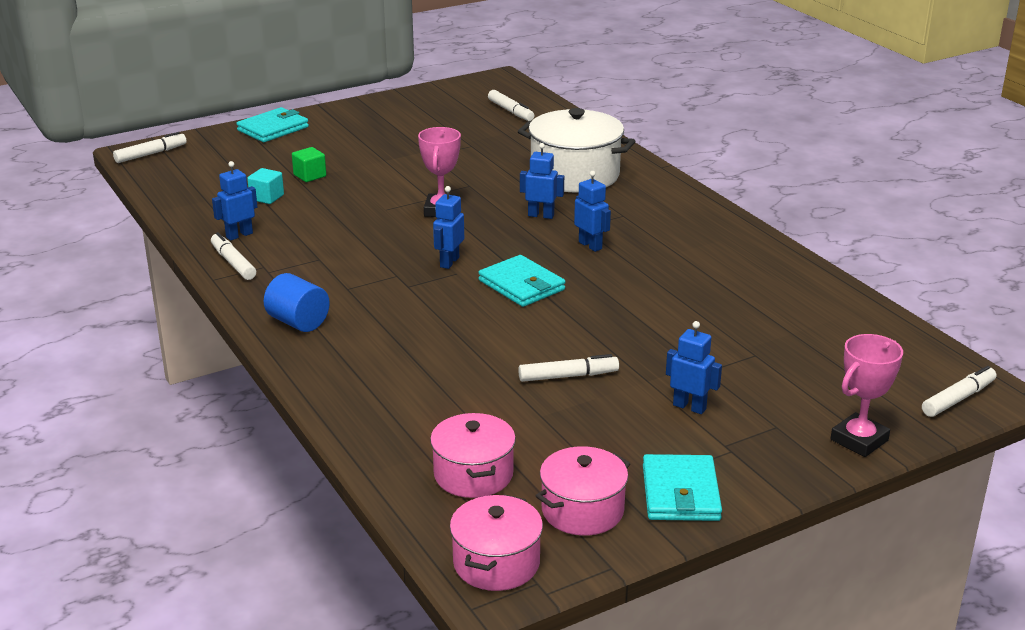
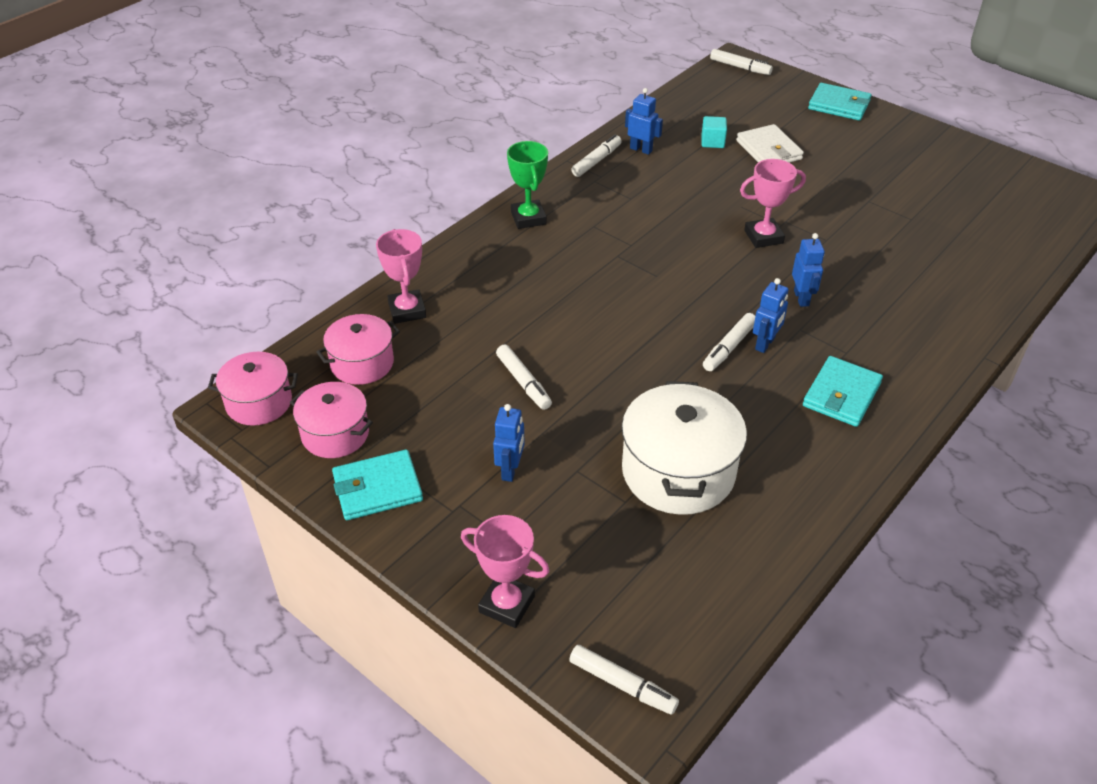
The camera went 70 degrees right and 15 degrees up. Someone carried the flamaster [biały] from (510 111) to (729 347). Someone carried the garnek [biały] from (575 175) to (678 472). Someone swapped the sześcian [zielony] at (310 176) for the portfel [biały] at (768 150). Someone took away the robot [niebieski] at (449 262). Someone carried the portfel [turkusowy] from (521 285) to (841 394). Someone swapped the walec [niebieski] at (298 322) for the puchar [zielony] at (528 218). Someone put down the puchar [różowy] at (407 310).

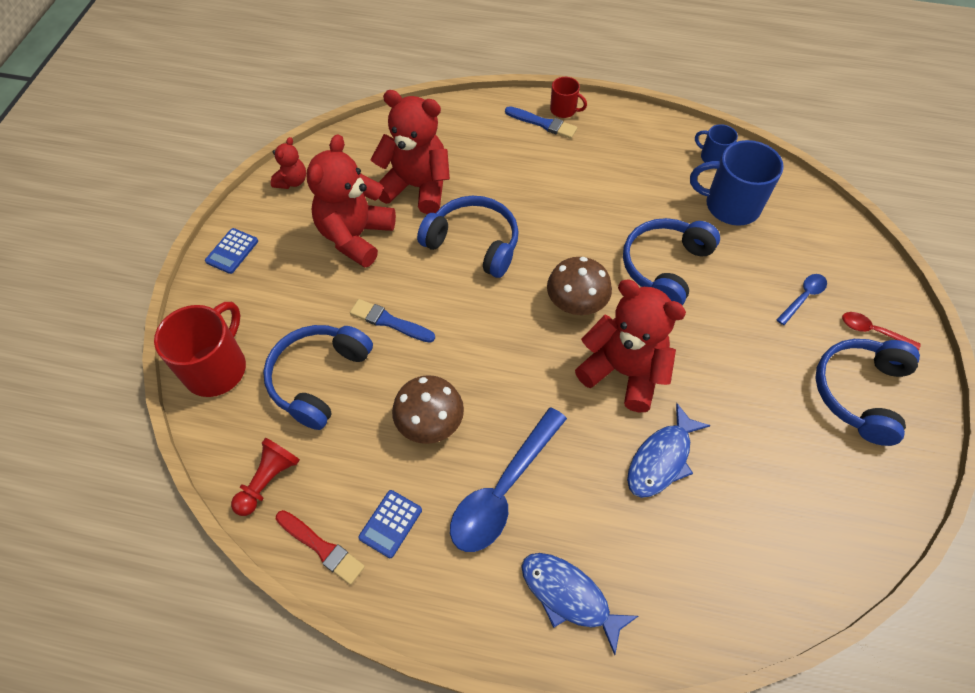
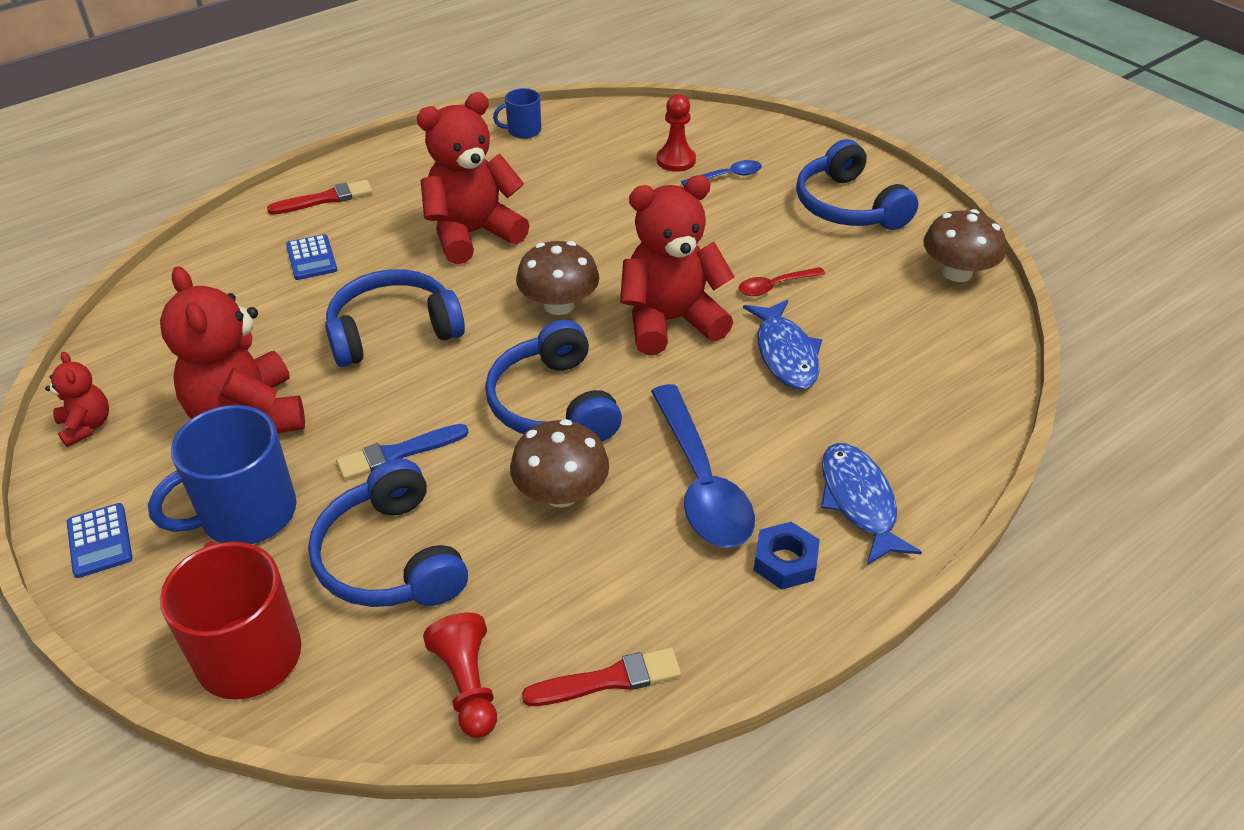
The camera went 50 degrees left and 15 degrees down. Someone took away the kubek [czerwony] at (564 110). Someone carried the miś [czerwony] from (417 187) to (473 234). Someone repainted the pędzel [niebieski] at (542 123), which became the pędzel [czerwony] at (325 199). Someone carried the kubek [niebieski] from (730 205) to (246 514). Someone carried the słuchawki [niebieski] from (665 267) to (553 404). Someone rotated the łyżka [niebieski] at (803 297) by 75 degrees clockwise. Someone carried the łyżka [czerwony] from (872 331) to (775 286). Someone carried the kalkulator [niebieski] from (391 524) to (311 258). Someone rotated the ryba [niebieski] at (569 596) by 90 degrees clockwise. Someone put down the pionek [czerwony] at (676 160). Someone put down the grzyb [brązowy] at (957 272). Someone put down the nakrętka [niebieski] at (785 561).

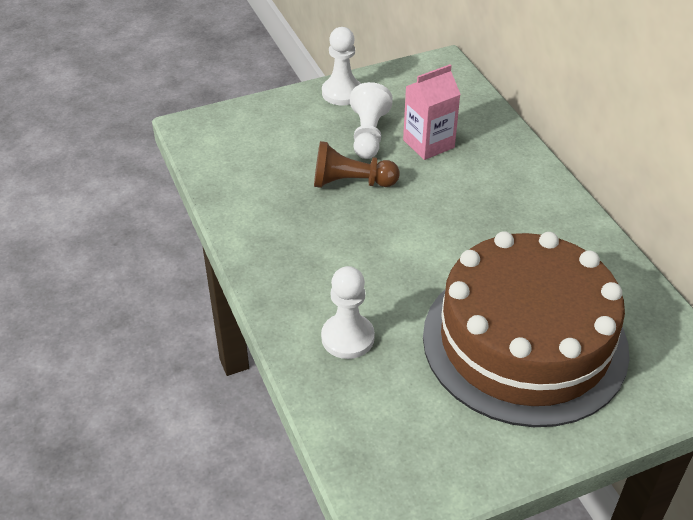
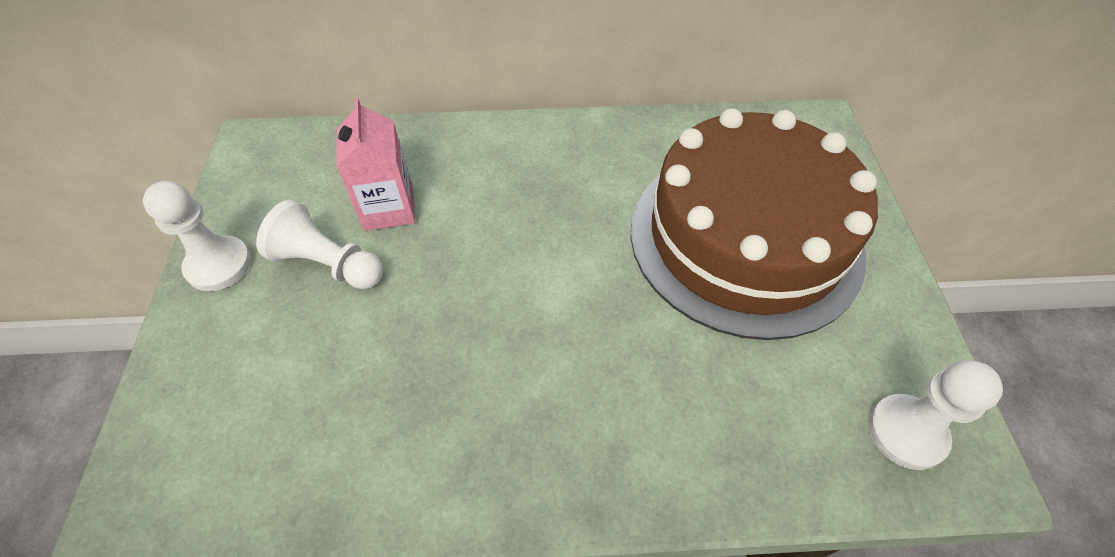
The camera went 70 degrees left and 10 degrees up. Someone took away the pionek [brązowy] at (351 182). Someone carried the pionek [biały] from (347 338) to (906 432).

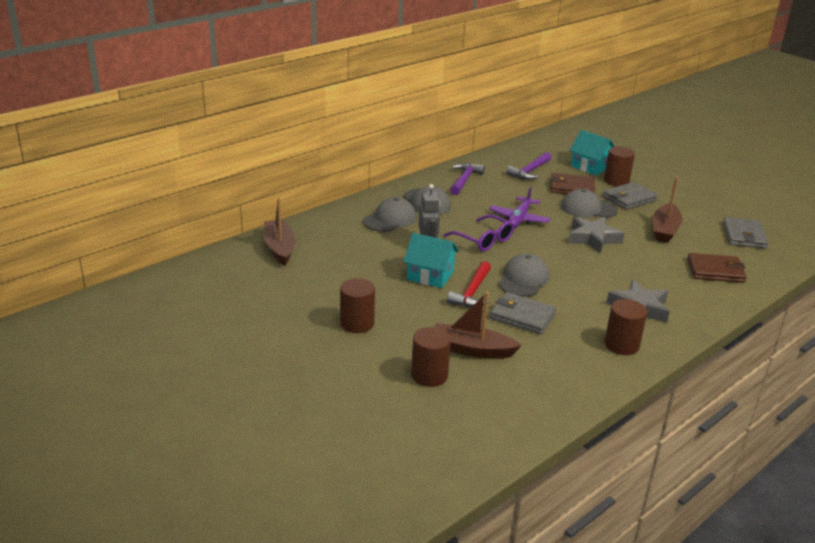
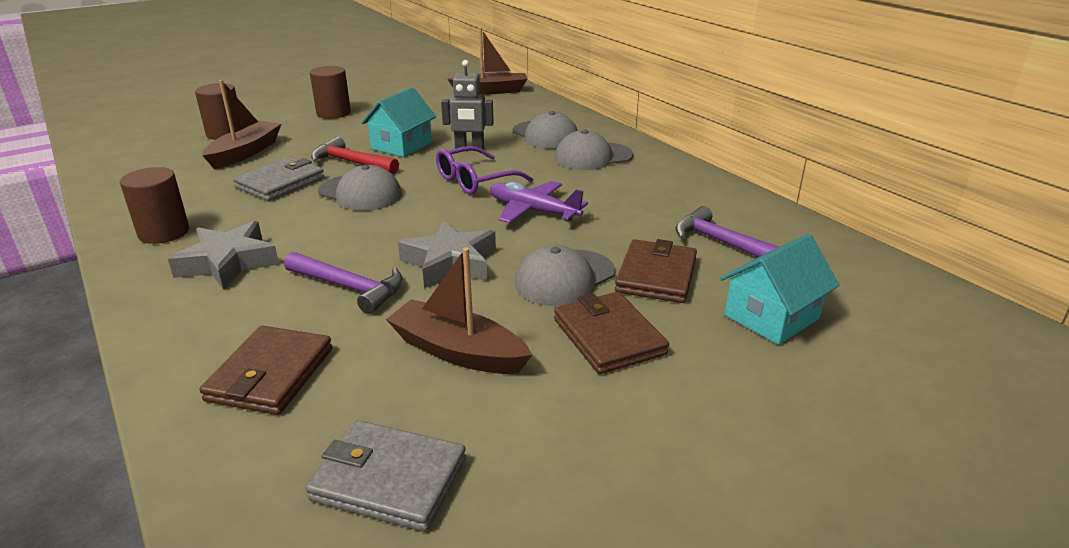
The camera went 100 degrees right and 0 degrees up. Someone took away the walec [brązowy] at (616 181). Someone carried the młotek [fioletowy] from (464 180) to (350 287). Someone repainted the portfel [szary] at (629 198), which became the portfel [brązowy] at (608 336). Someone rotated the czapka [szary] at (588 208) by 150 degrees counterclockwise.

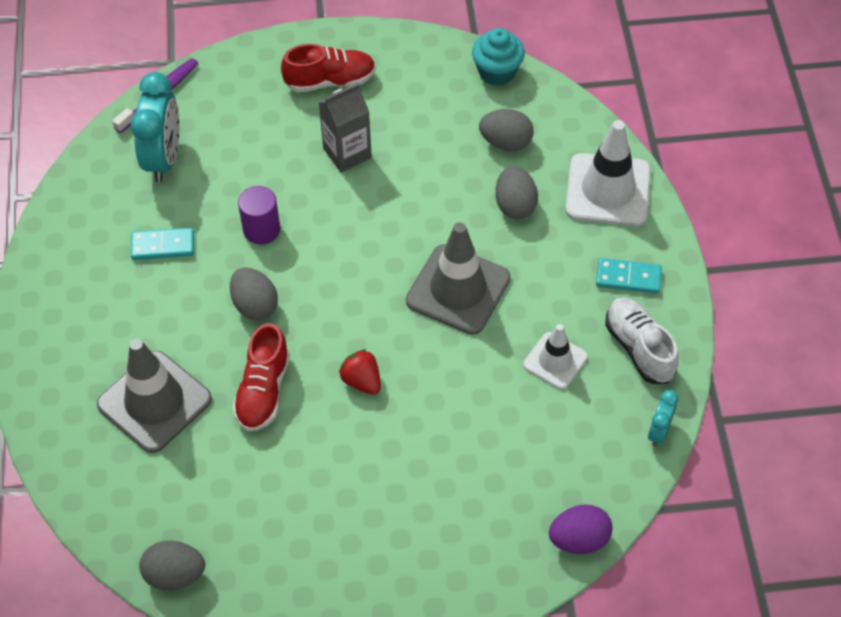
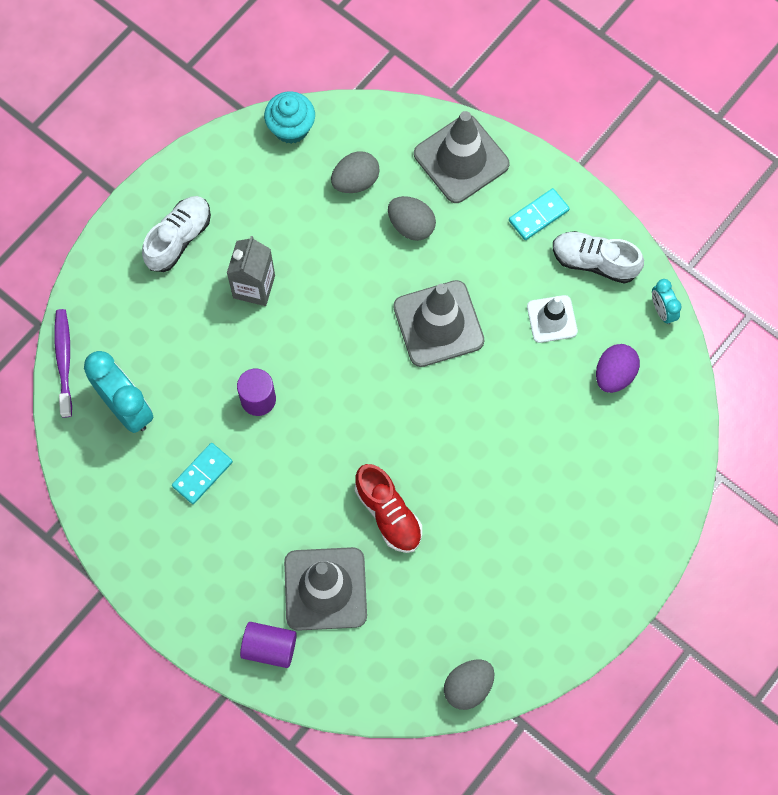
The camera went 45 degrees left and 15 degrees up. Someone repainted the but [czerwony] at (330 81), which became the but [biały] at (178 239). Someone repainted the pachołek [biały] at (608 190), which became the pachołek [szary] at (461 159). Someone took away the jajko [szary] at (255 305). Someone took away the truskawka [czerwony] at (362 381). Someone carried the jajko [fioletowy] from (579 539) to (614 374). Someone put down the walec [fioletowy] at (269 647).

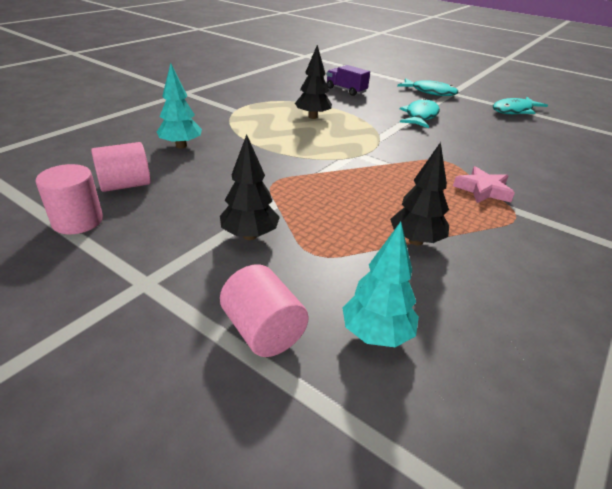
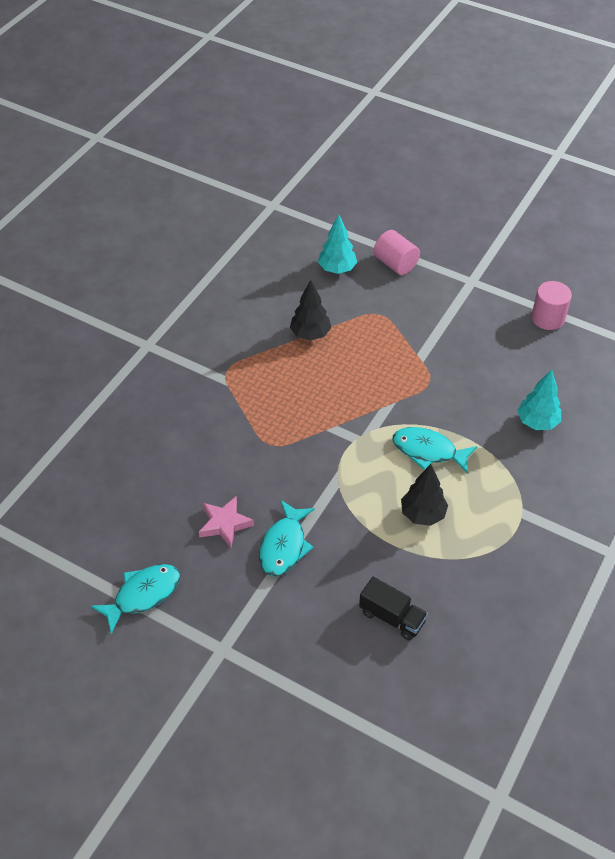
The camera went 175 degrees right and 15 degrees up. Someone repainted the ciężarówka [fioletowy] at (346 90), which became the ciężarówka [czarny] at (392 617). Someone carried the ryba [turkusowy] from (430 92) to (428 451). Someone took away the drzewko [czarny] at (250 235). Someone took away the walec [różowy] at (125 185). Someone carried the gwiazda [różowy] from (483 190) to (225 524).

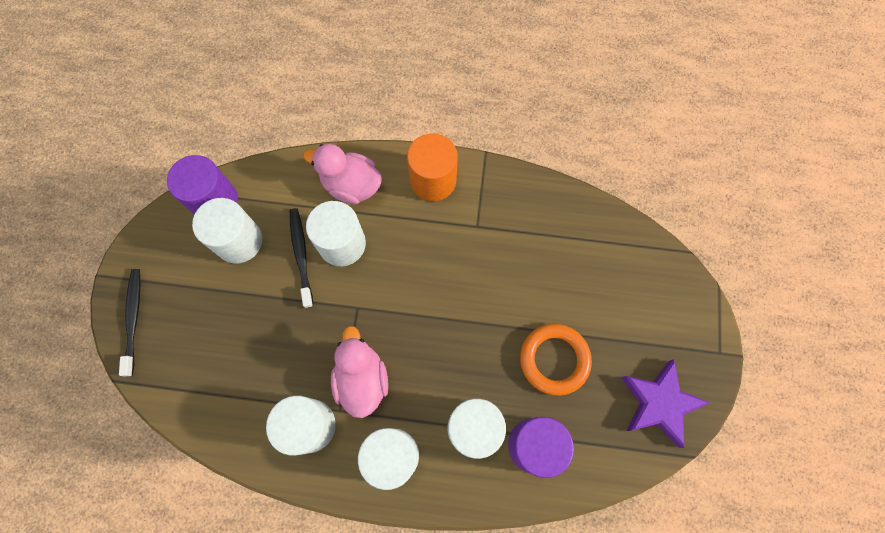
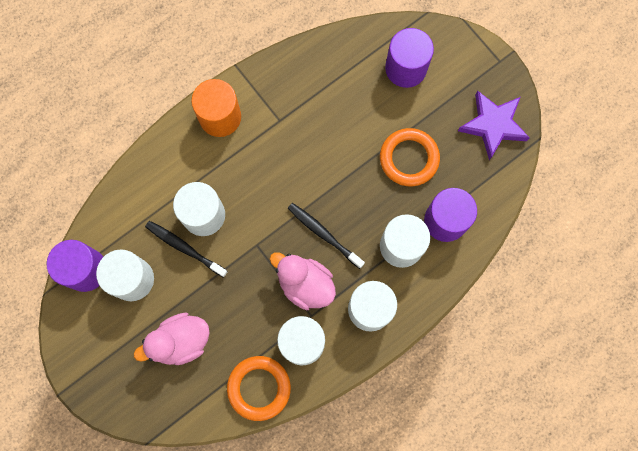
The camera went 45 degrees left and 5 degrees up. Someone carried the kaczka [różowy] from (351 185) to (181 341). Someone carried the szczoteczka do zębów [czarny] from (134 319) to (324 234). Someone put down the walec [fioletowy] at (406 68). Someone put down the pierścień [pomarańczowy] at (259 388).

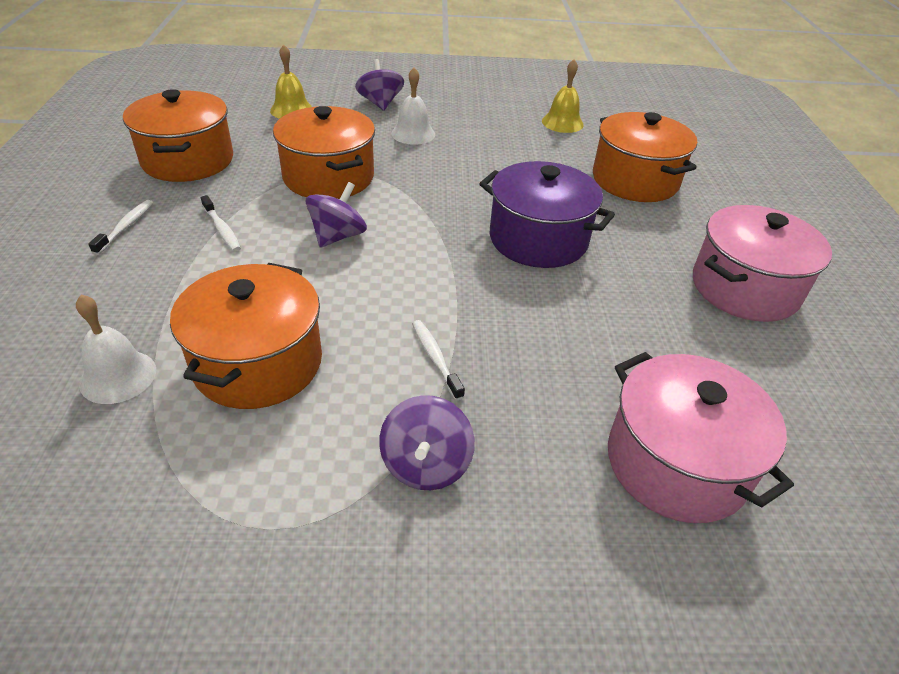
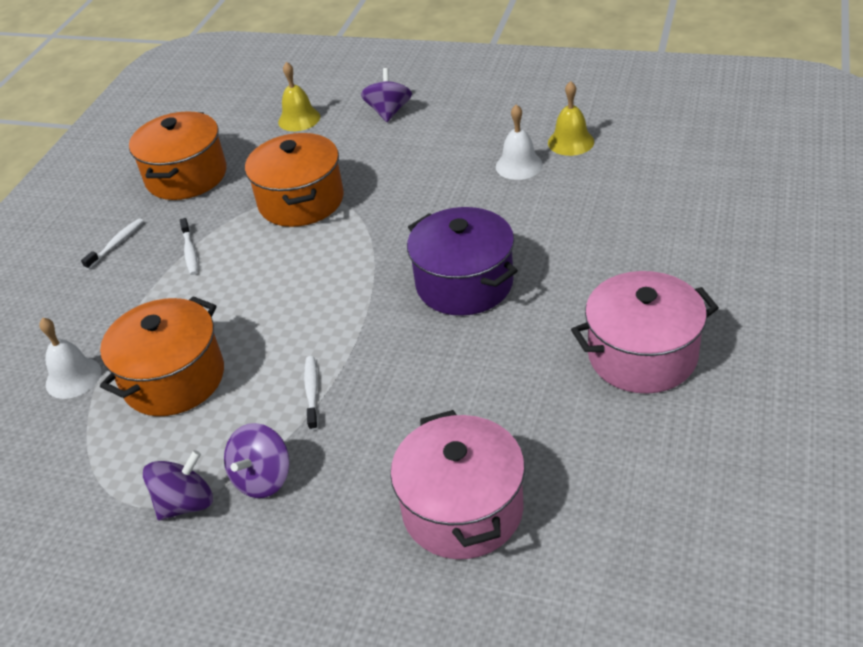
The camera went 25 degrees right and 0 degrees up. Someone carried the dzwonek [biały] from (413 133) to (519 165). Someone took away the garnek [pomarańczowy] at (635 180). Someone carried the bączek [fioletowy] from (338 236) to (186 503).

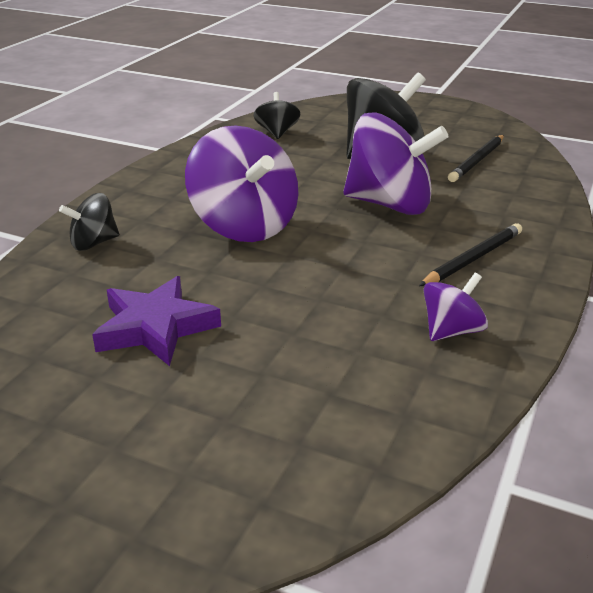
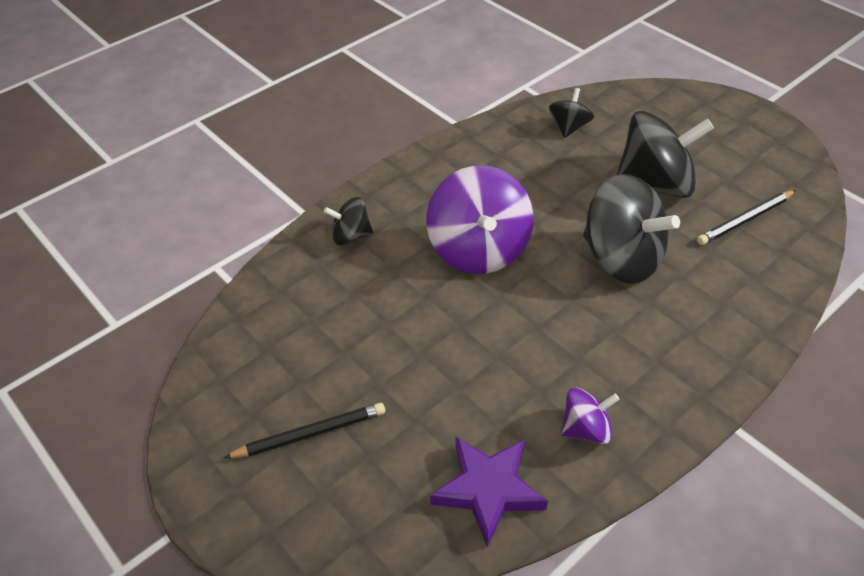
The camera went 25 degrees right and 15 degrees up. Someone repainted the bączek [fioletowy] at (389 204), which became the bączek [czarny] at (621 258). Someone carried the ołówek [czarny] from (473 258) to (310 434). Someone carried the gwiazda [fioletowy] from (155 327) to (488 490).

